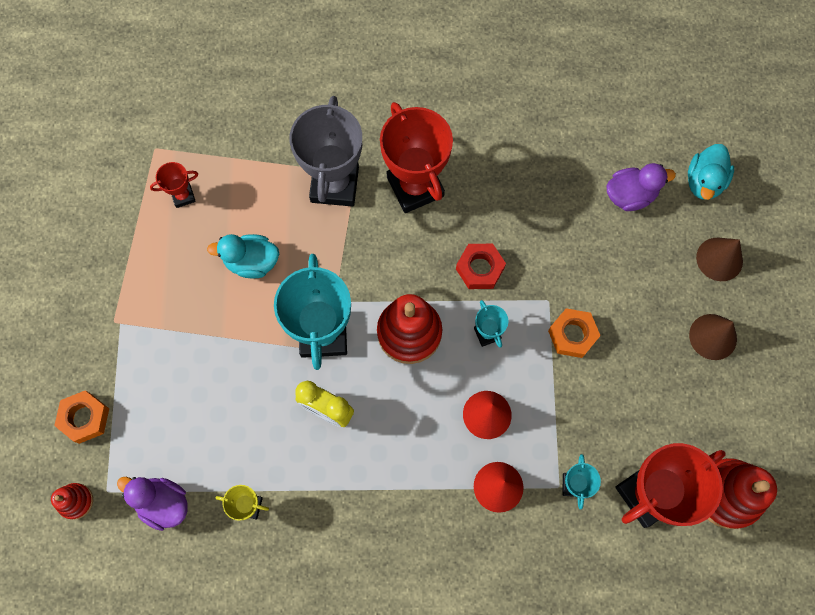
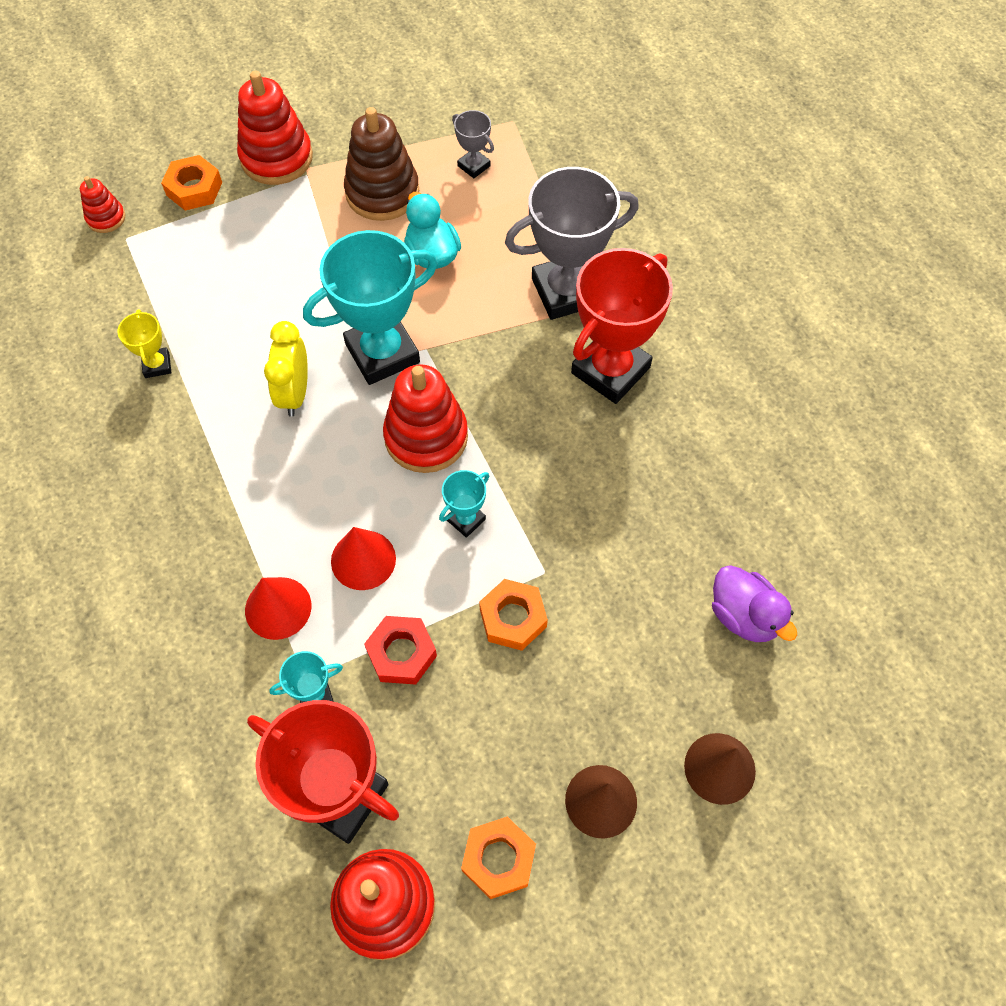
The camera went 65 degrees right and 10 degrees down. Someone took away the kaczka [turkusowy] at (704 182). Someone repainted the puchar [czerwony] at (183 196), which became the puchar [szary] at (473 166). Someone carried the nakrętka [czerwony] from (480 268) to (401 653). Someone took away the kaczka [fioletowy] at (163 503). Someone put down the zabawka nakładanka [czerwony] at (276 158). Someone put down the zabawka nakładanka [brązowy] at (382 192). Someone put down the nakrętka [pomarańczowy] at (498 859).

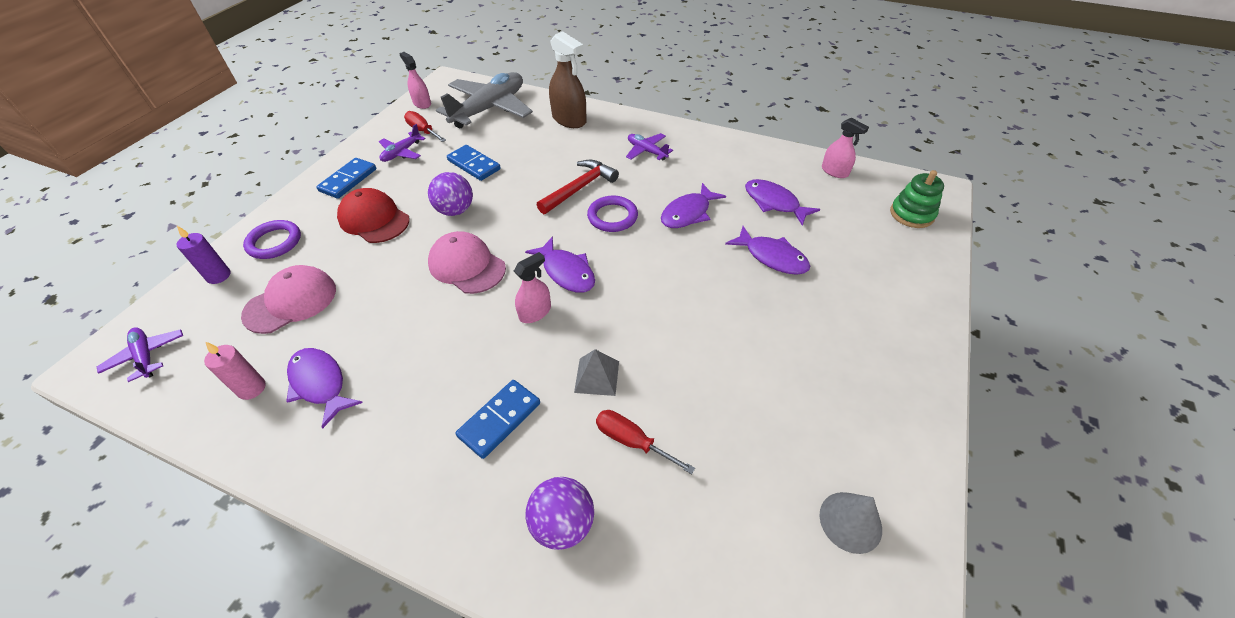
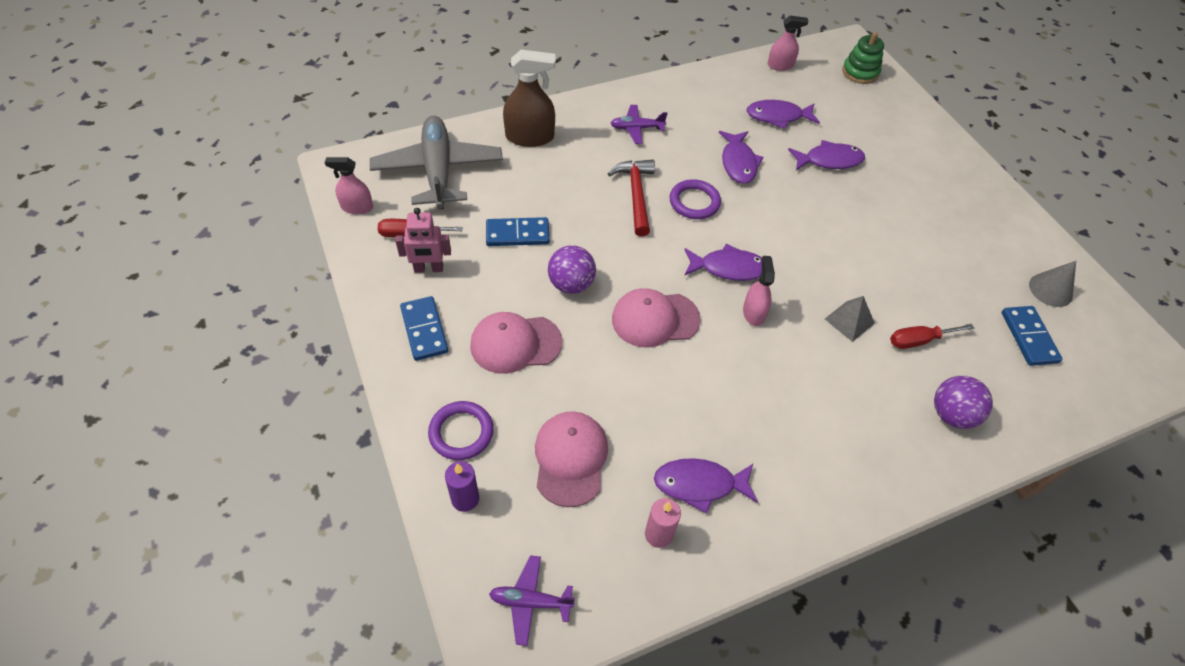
The camera went 50 degrees left and 5 degrees up. Someone swapped the samolot [fioletowy] at (402 152) for the robot [różowy] at (428 269). Someone repainted the czapka [czerwony] at (374 219), which became the czapka [różowy] at (515 344). Someone carried the kostka domina [niebieski] from (499 419) to (1028 337).

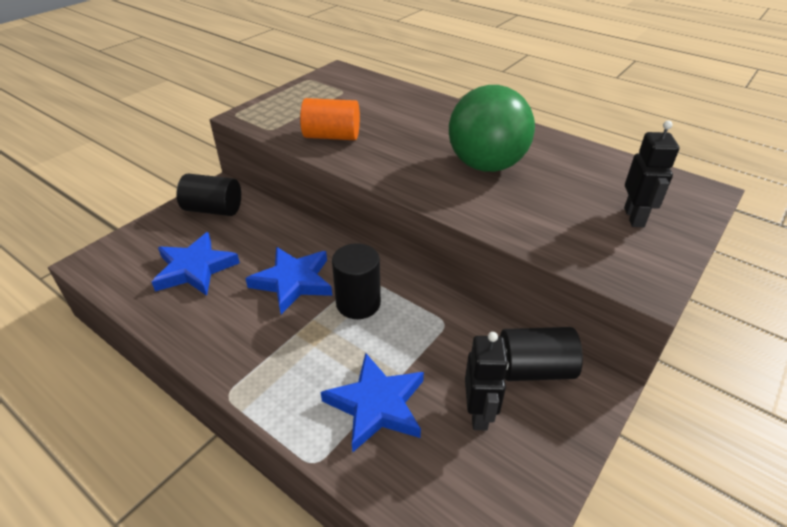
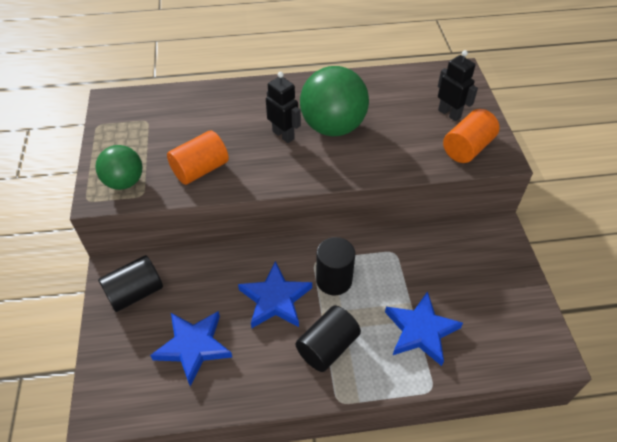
The camera went 45 degrees left and 10 degrees up. Someone carried the walec [czarny] from (534 369) to (327 347). Someone carried the robot [czarny] from (479 414) to (283 135). Someone put down the walec [pomarańczowy] at (467 148). Someone put down the piłka [zielony] at (124 182).

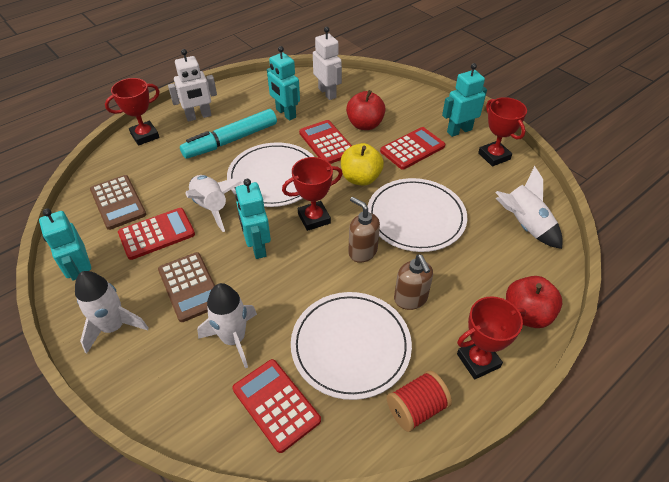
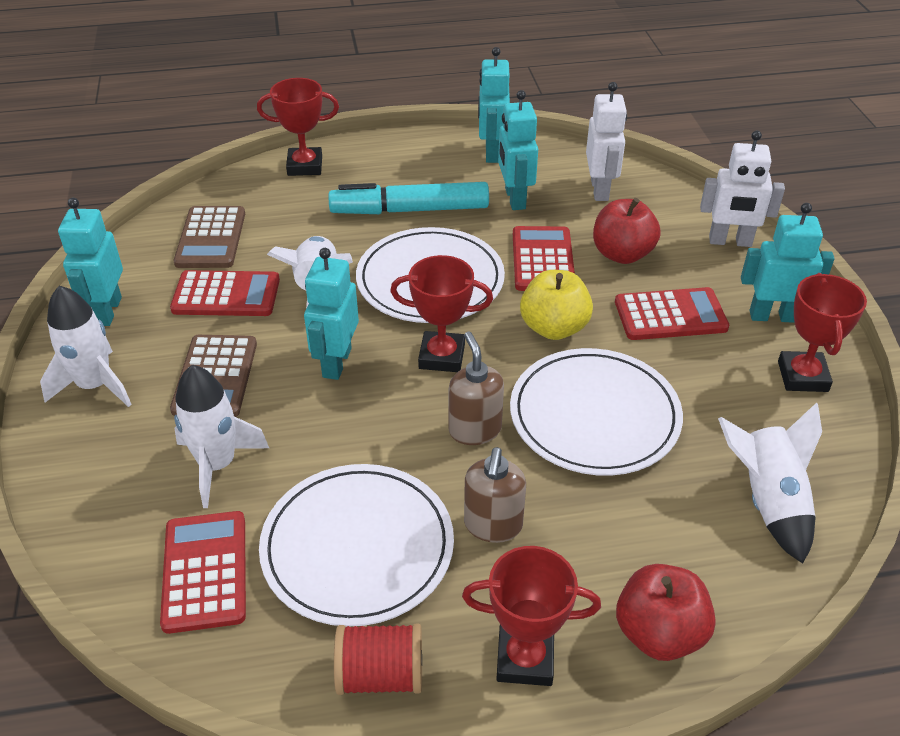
The camera went 30 degrees right and 5 degrees down. Someone carried the robot [biały] from (199 116) to (730 242). Someone put down the robot [turkusowy] at (492 152).

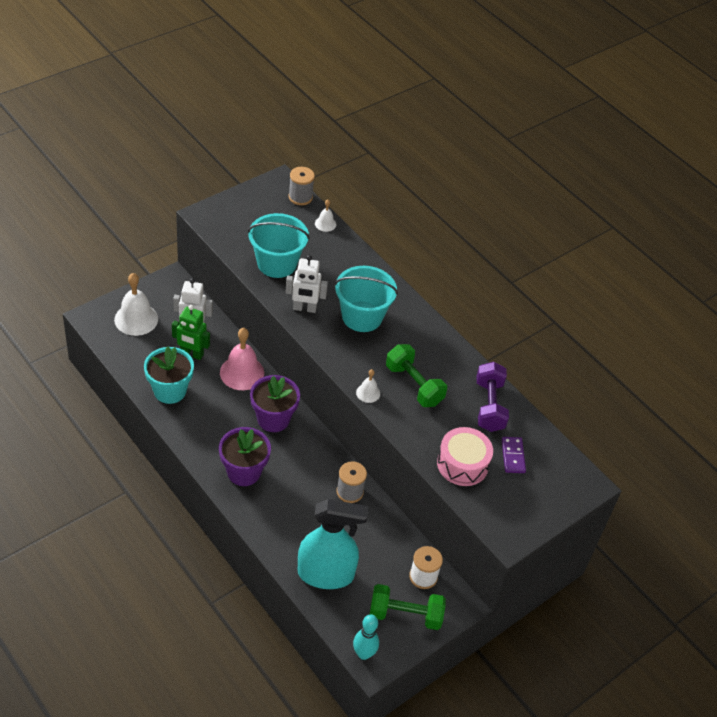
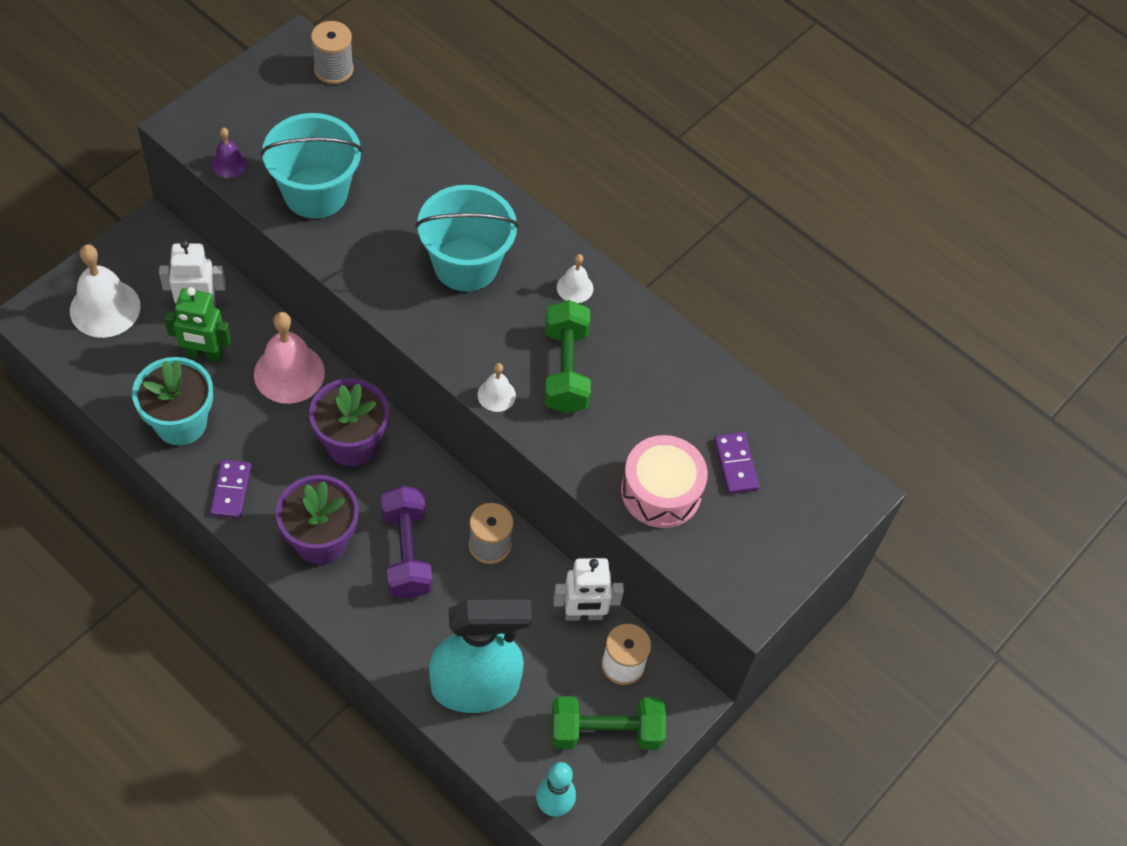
The camera went 10 degrees left and 10 degrees up. Someone carried the dzwonek [biały] from (325 224) to (575 287). Someone carried the robot [biały] from (304 308) to (583 614). Someone rotated the hantel [zielony] at (414 385) by 45 degrees clockwise. Someone carried the hantel [fioletowy] from (489 406) to (406 552). Someone put down the dzwonek [fioletowy] at (229 163). Someone put down the kostka domina [fioletowy] at (231 490).

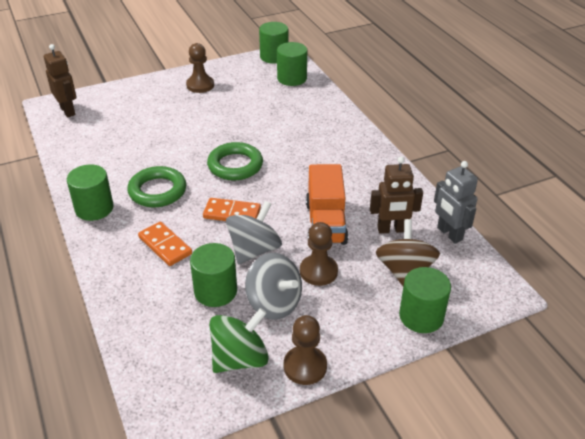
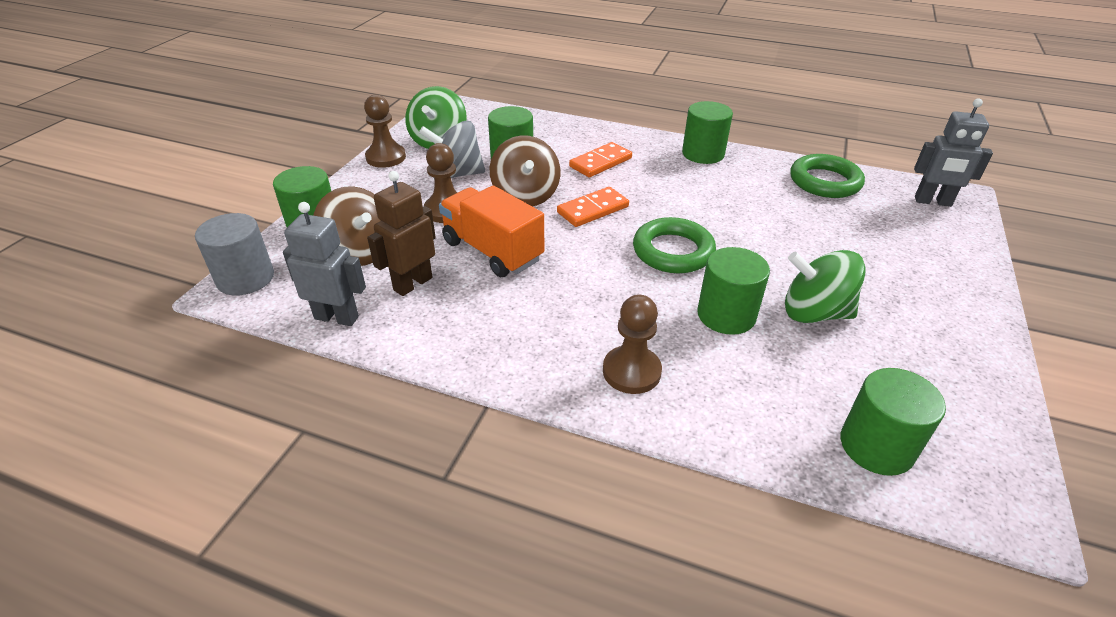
The camera went 135 degrees right and 0 degrees up. Someone carried the walec [zielony] from (274 57) to (726 315). Someone carried the pionek [brązowy] from (200 85) to (631 371). Someone repainted the robot [brązowy] at (68 111), which became the robot [szary] at (932 202). Someone carried the pierścień [zielony] from (157 191) to (824 182). Someone repainted the bączek [szary] at (254 250), which became the bączek [brązowy] at (525 196). Someone rotated the kostka domina [pomarańczowy] at (165 246) by 45 degrees counterclockwise. Someone put down the walec [szary] at (245 278). Someone put down the bączek [zielony] at (814 313).

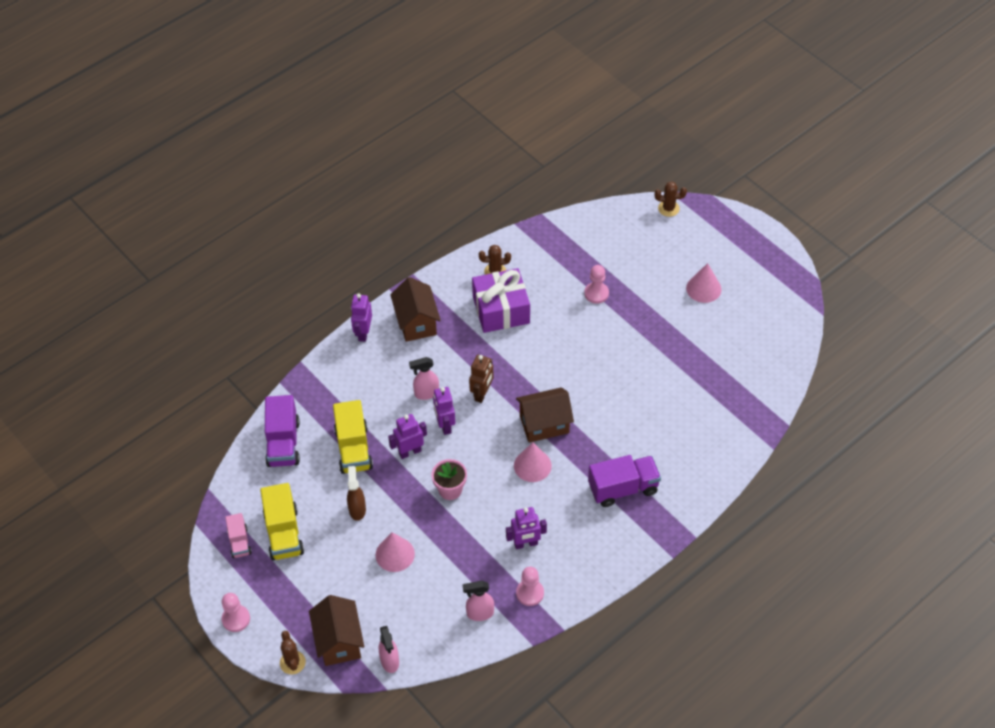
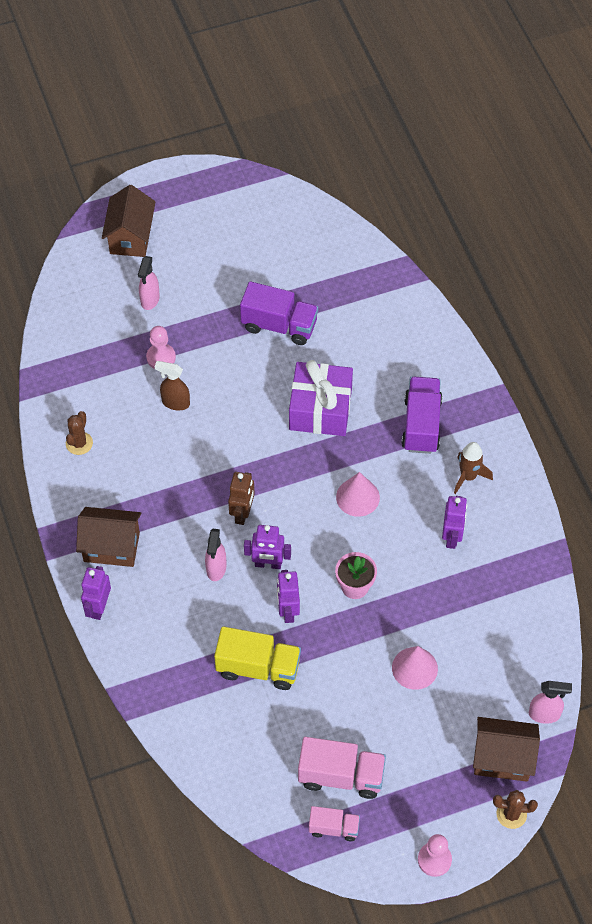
The camera went 70 degrees left and 5 degrees up. Someone took away the kaktus [brązowy] at (668 208). Someone took away the stożek [różowy] at (703 288). Someone carried the prezent [fioletowy] from (501 310) to (320 409). Someone rotated the robot [fioletowy] at (363 333) by 75 degrees clockwise. Someone rotated the robot [brązowy] at (482 394) by 60 degrees clockwise. Someone carried the domek [brązowy] from (544 424) to (131 237). Someone carried the ciężarówka [fioletowy] from (283 443) to (279 325). Someone carried the spryskiwacz [brązowy] from (357 509) to (175 403). Someone repainted the ciężarówka [żółty] at (284 533), which became the ciężarówka [różowy] at (341 776). Someone took away the pionek [różowy] at (530 593). Someone carried the spryskiwacz [różowy] from (480 613) to (150 300). Someone put down the rakieta [brązowy] at (468 476).

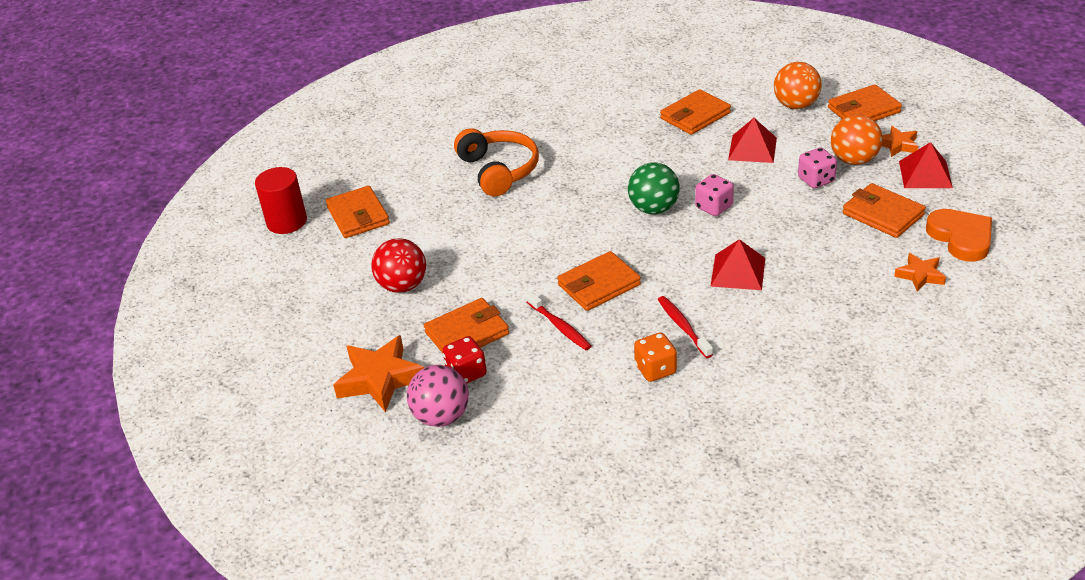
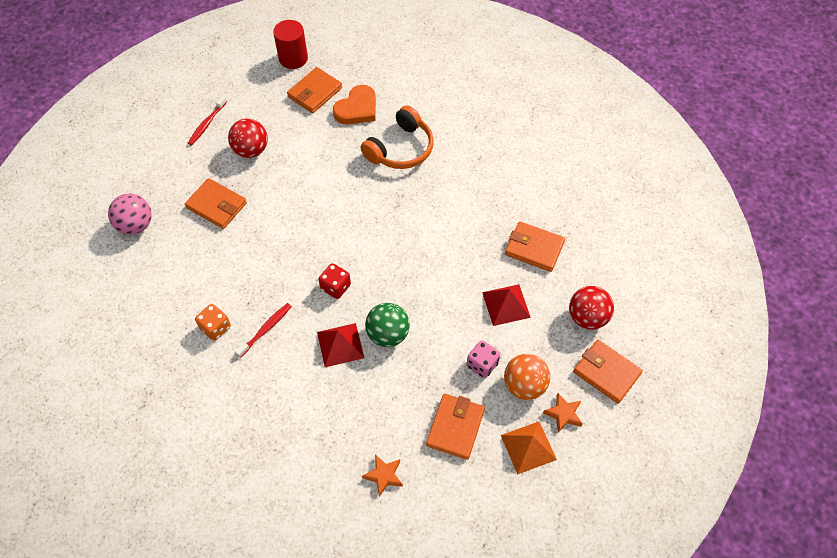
The camera went 60 degrees right and 20 degrees up. Someone repainted the piłka [pomarańczowy] at (796 105), which became the piłka [czerwony] at (587 317). Someone repainted the piramida [czerwony] at (925 174), which became the piramida [pomarańczowy] at (528 447). Someone carried the piłka [zielony] from (654 209) to (388 334). Someone took away the kostka do gry [różowy] at (714 207). Someone carried the serce [pomarańczowy] from (961 238) to (357 109). Someone took away the portfel [pomarańczowy] at (599 285). Someone carried the szczoteczka do zębów [czerwony] from (560 326) to (207 124). Someone took away the gwiazda [pomarańczowy] at (380 379). Someone carried the kostka do gry [czerwony] from (466 373) to (335 287).

